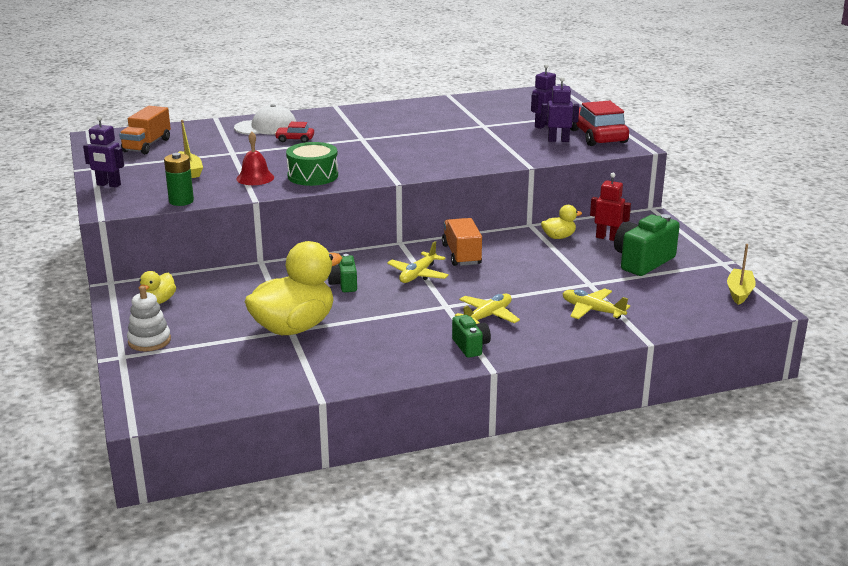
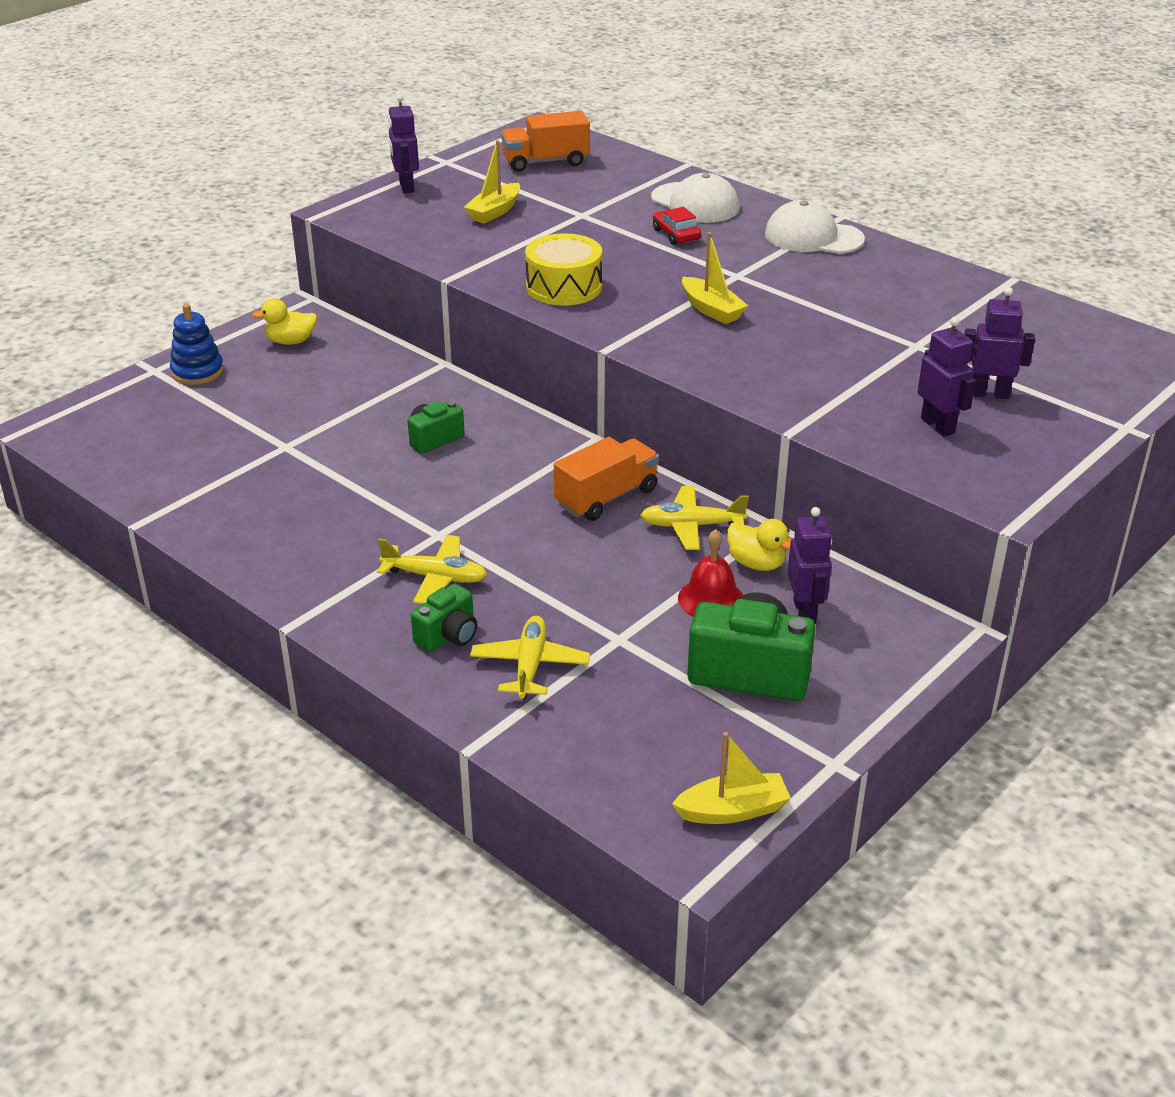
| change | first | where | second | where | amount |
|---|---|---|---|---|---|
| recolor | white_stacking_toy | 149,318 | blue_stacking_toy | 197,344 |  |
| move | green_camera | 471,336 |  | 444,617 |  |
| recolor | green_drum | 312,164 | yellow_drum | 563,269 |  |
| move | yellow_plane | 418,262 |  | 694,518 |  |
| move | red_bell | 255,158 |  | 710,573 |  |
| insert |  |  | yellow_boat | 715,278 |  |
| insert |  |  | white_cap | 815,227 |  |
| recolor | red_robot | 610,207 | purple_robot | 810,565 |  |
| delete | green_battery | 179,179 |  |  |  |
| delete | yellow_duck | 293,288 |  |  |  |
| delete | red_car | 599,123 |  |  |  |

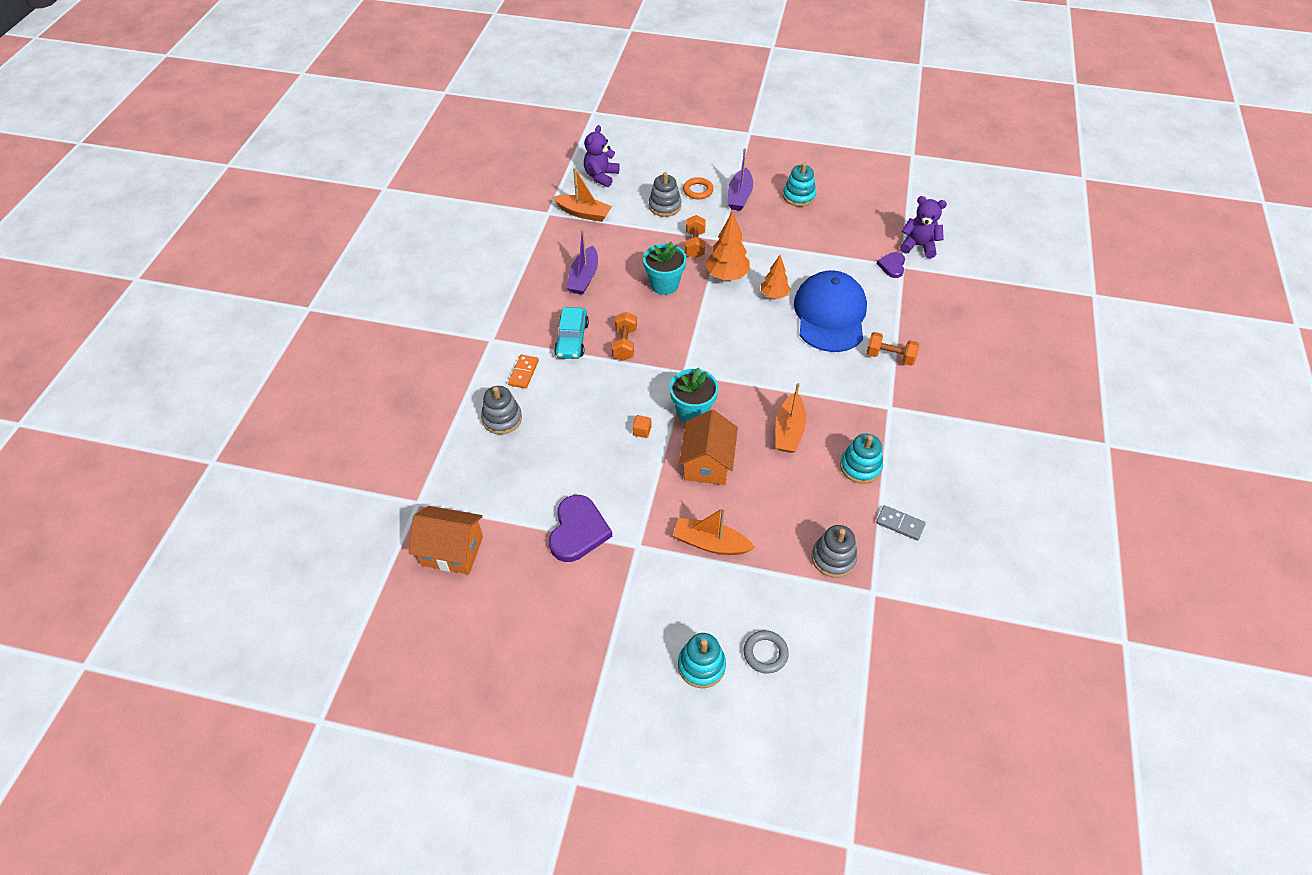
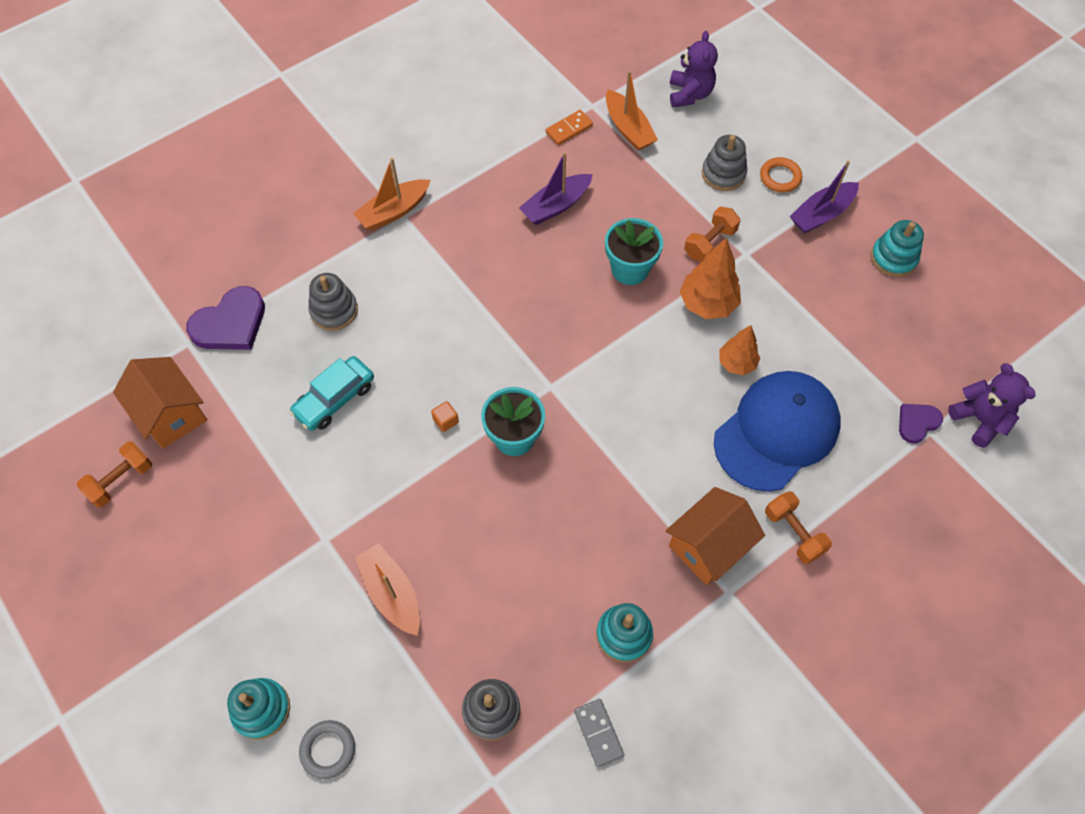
| change | first | where | second | where | amount |
|---|---|---|---|---|---|
| move | orange_dumbbell | 624,336 |  | 114,474 |  |
| move | purple_heart | 580,528 |  | 225,318 |  |
| move | turquoise_car | 571,333 |  | 331,393 |  |
| move | orange_boat | 790,418 |  | 392,194 |  |
| move | orange_domino | 523,372 |  | 569,127 |  |
| move | orange_house | 708,447 |  | 715,536 |  |
| rotate | purple_teddy_bear | 602,156 |  | 694,69 | 120 degrees clockwise |

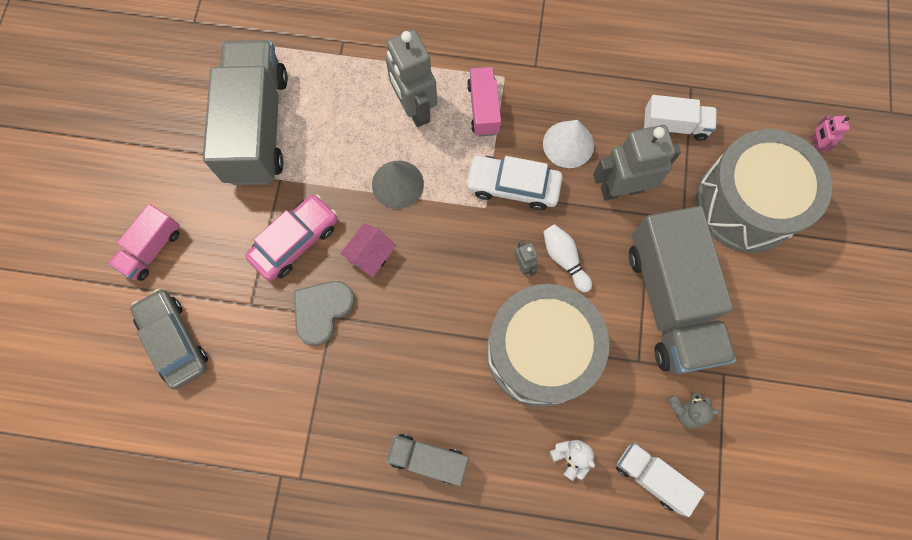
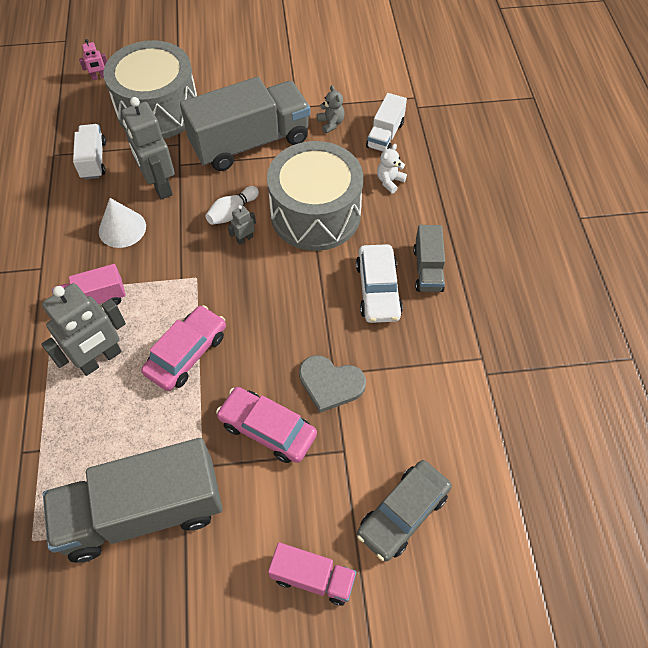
| change | first | where | second | where | amount |
|---|---|---|---|---|---|
| replace | grey_cone | 398,185 | pink_car | 183,348 |  |
| move | white_car | 513,183 |  | 379,283 |  |
| delete | pink_house | 368,250 |  |  |  |

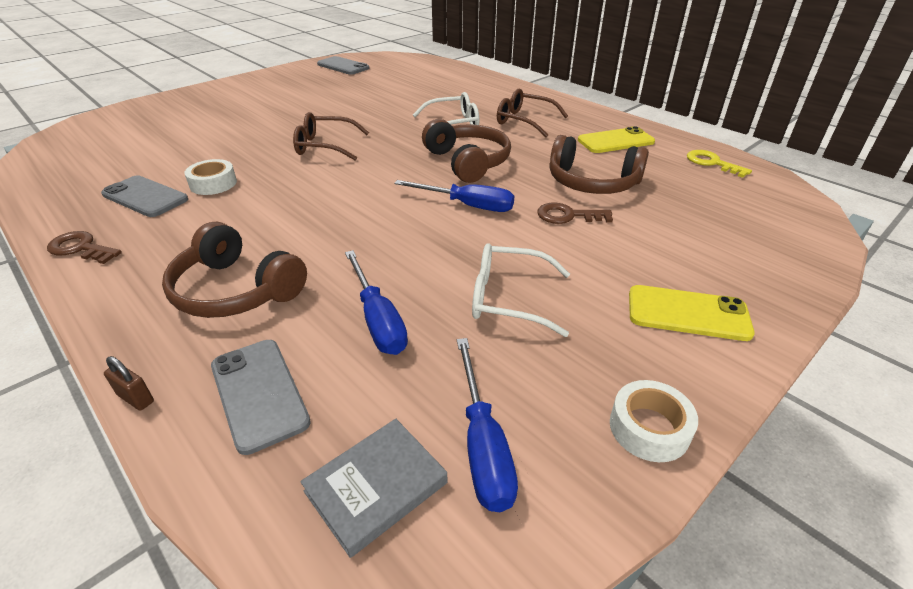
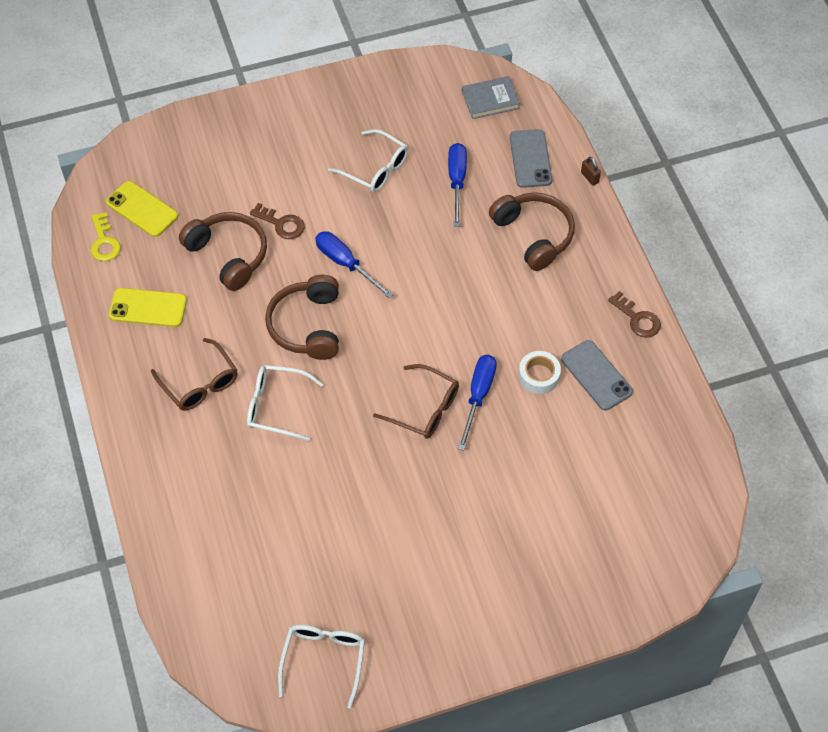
| change | first | where | second | where | amount |
|---|---|---|---|---|---|
| move | yellow_phone | 692,313 |  | 142,209 |  |
| replace | grey_phone | 343,65 | white_glasses | 321,666 |  |
| move | blue_screwdriver | 487,425 |  | 477,402 |  |
| delete | white_tape | 654,421 |  |  |  |

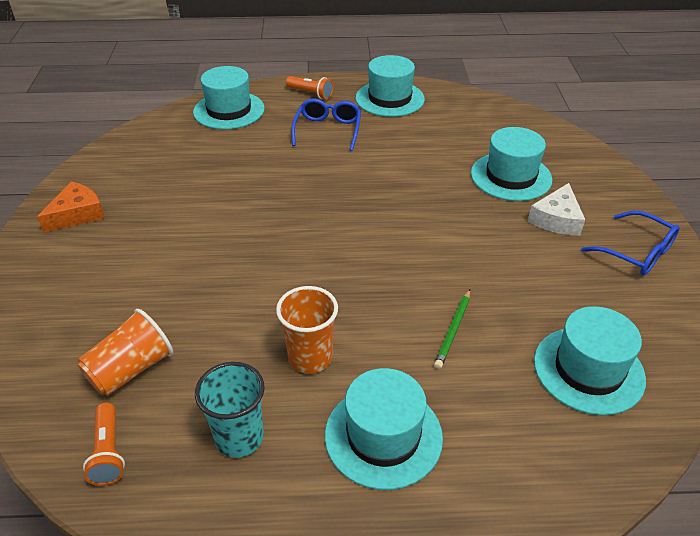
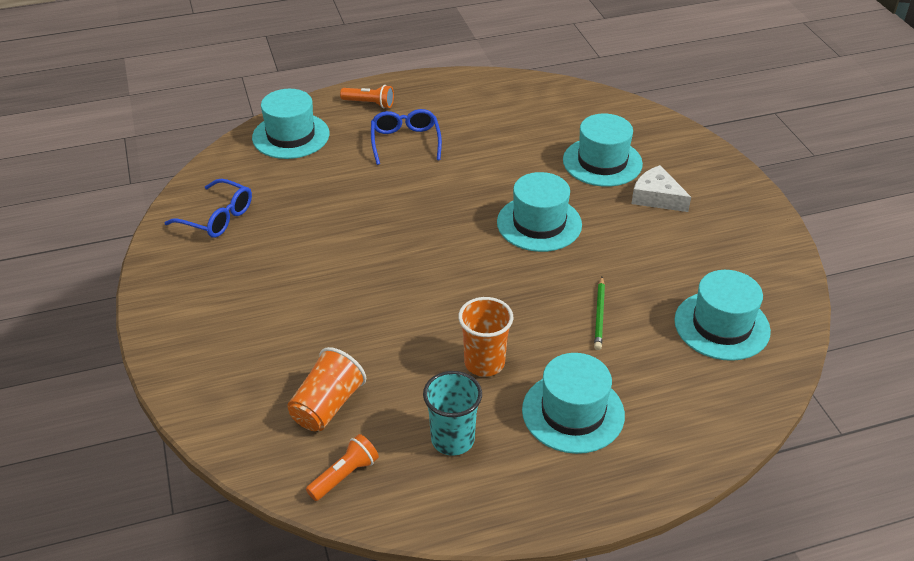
| change | first | where | second | where | amount |
|---|---|---|---|---|---|
| move | blue_glasses | 630,243 |  | 208,208 |  |
| rotate | orange_flashlight | 104,444 |  | 342,467 | 105 degrees counterclockwise |
| move | turquoise_hat | 390,86 |  | 539,212 |  |
| rotate | white_cheese | 556,209 |  | 661,188 | 120 degrees clockwise |
| delete | orange_cheese | 71,207 |  |  |  |

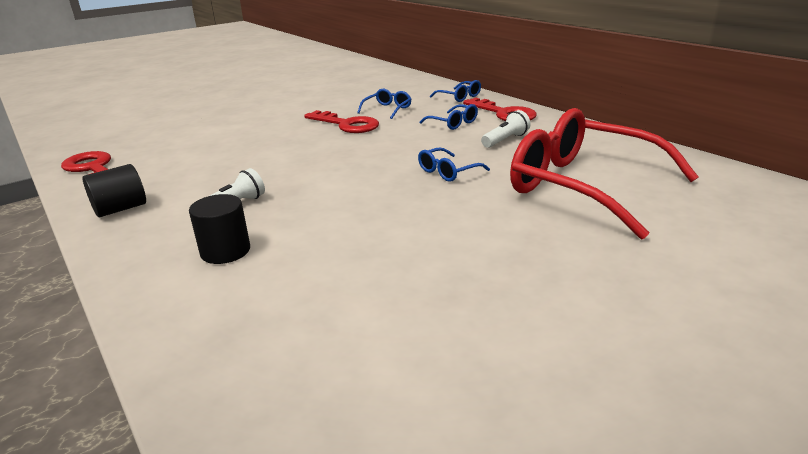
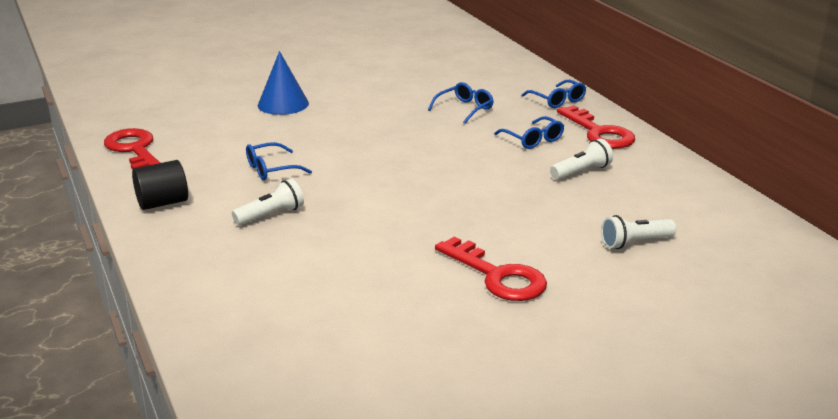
| change | first | where | second | where | amount |
|---|---|---|---|---|---|
| move | blue_glasses | 454,164 |  | 279,161 |  |
| insert |  |  | blue_cone | 283,83 |  |
| move | red_key | 341,121 |  | 491,268 |  |
| replace | red_glasses | 604,174 | white_flashlight | 638,232 |  |
| delete | black_cylinder | 219,229 |  |  |  |

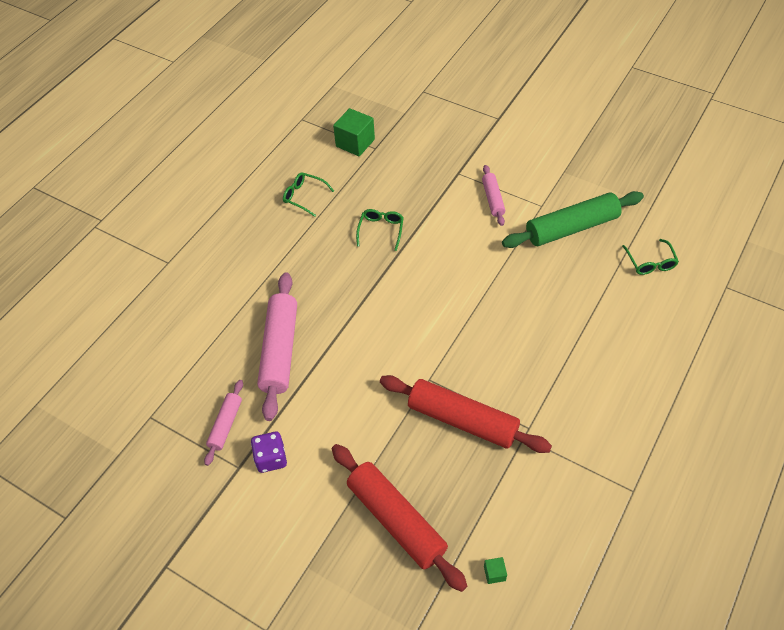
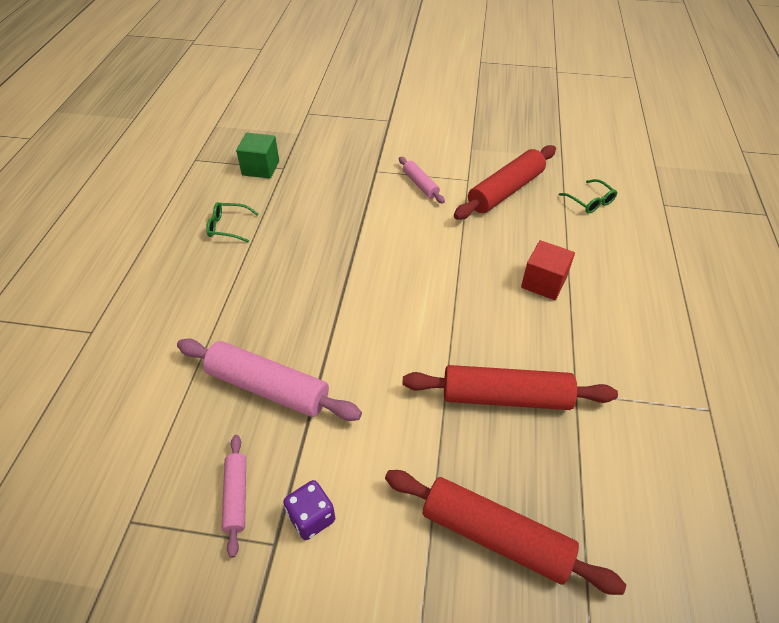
| change | first | where | second | where | amount |
|---|---|---|---|---|---|
| rotate | pink_rolling_pin | 277,346 |  | 269,380 | 45 degrees counterclockwise |
| recolor | green_rolling_pin | 573,219 | red_rolling_pin | 505,182 |  |
| insert |  |  | red_cube | 548,270 |  |
| delete | green_glasses | 380,230 |  |  |  |
| delete | green_cube | 495,570 |  |  |  |

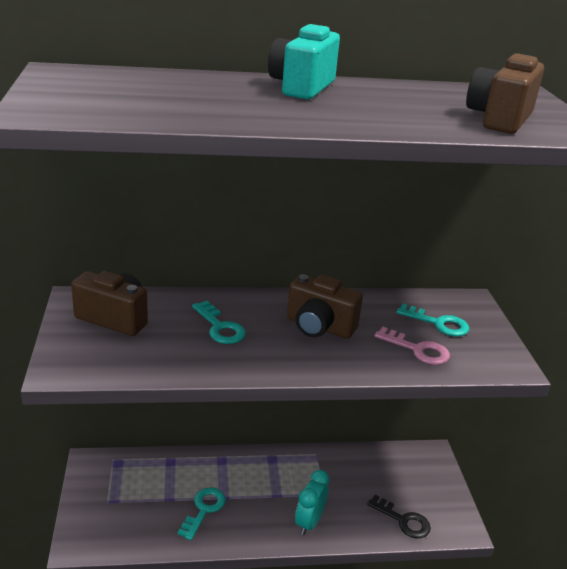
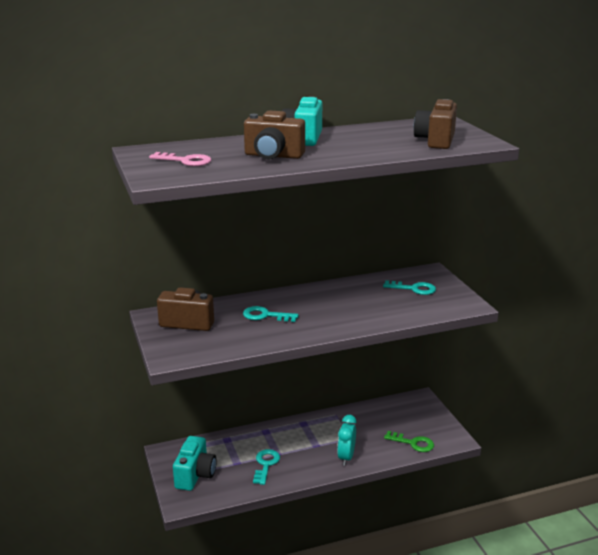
| change | first | where | second | where | amount |
|---|---|---|---|---|---|
| move | pink_key | 412,346 |  | 180,159 |  |
| insert |  |  | turquoise_camera | 195,463 |  |
| rotate | turquoise_key | 219,322 |  | 271,314 | 150 degrees clockwise |
| move | brown_camera | 325,306 |  | 274,134 |  |
| recolor | black_key | 399,516 | green_key | 409,441 |  |

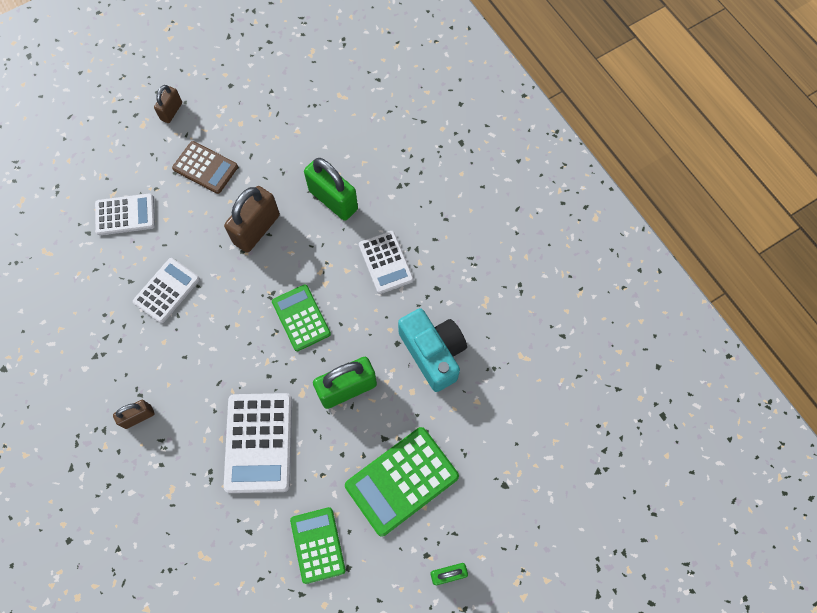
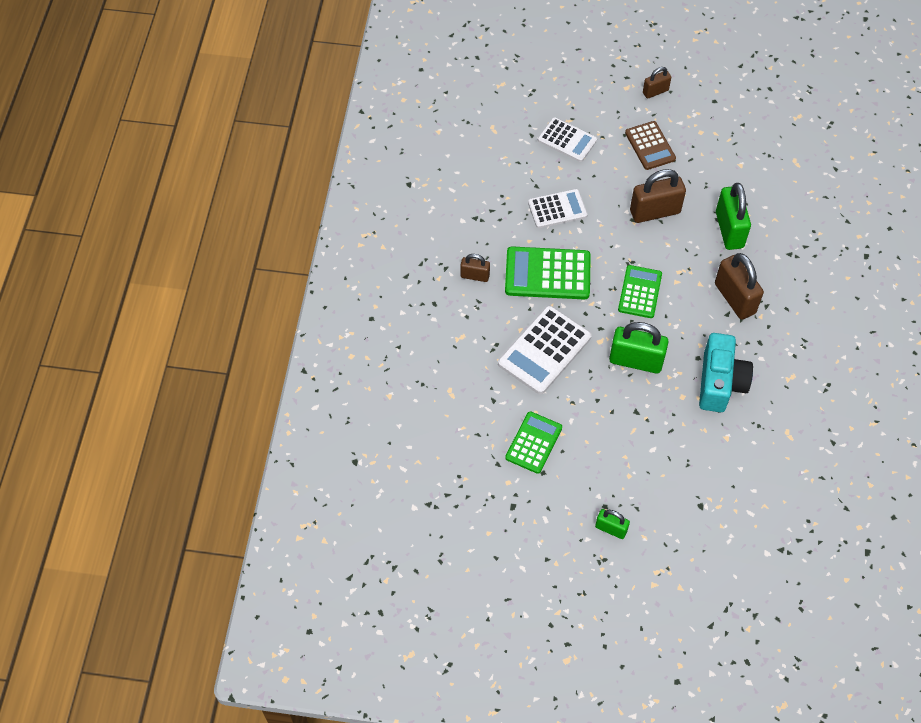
| change | first | where | second | where | amount |
|---|---|---|---|---|---|
| move | green_calculator | 402,482 |  | 548,273 |  |
| replace | white_calculator | 386,262 | brown_padlock | 739,286 |  |

